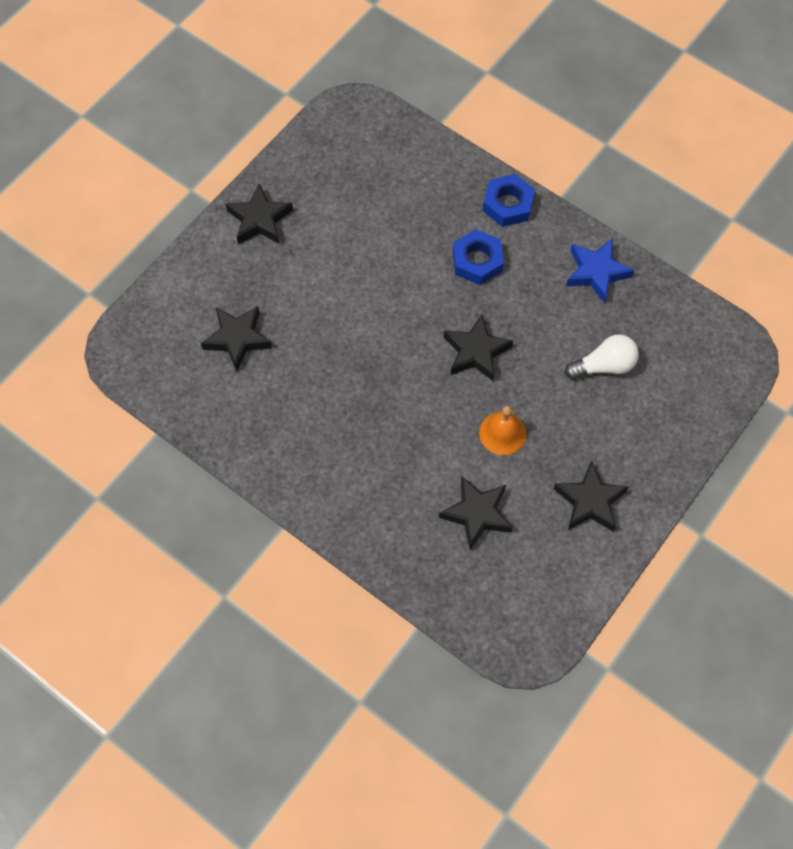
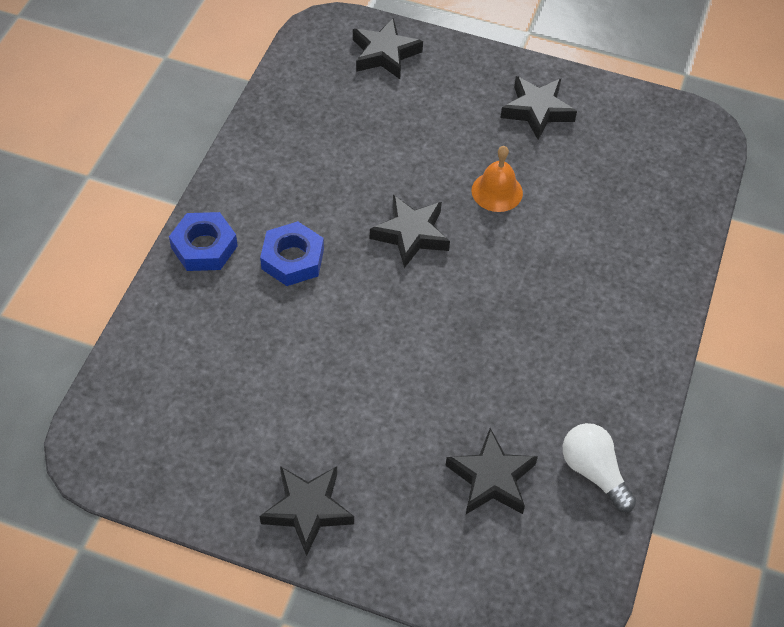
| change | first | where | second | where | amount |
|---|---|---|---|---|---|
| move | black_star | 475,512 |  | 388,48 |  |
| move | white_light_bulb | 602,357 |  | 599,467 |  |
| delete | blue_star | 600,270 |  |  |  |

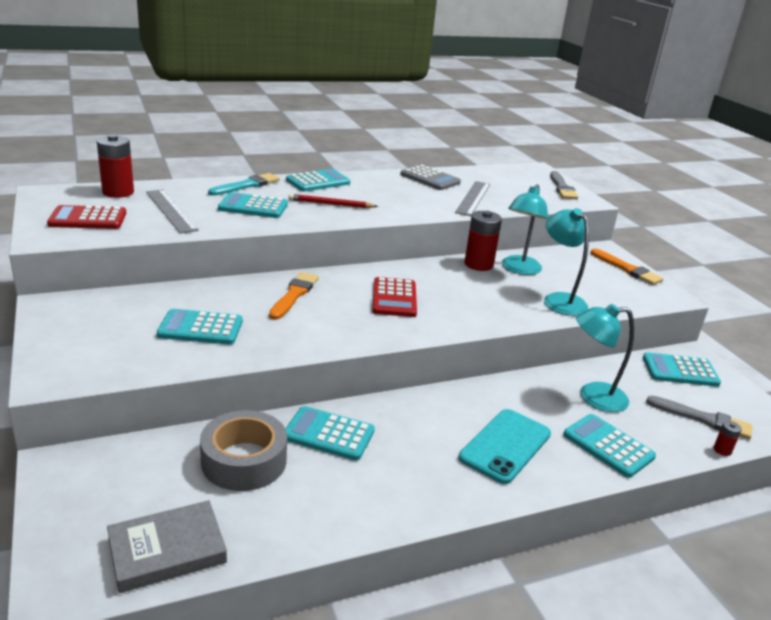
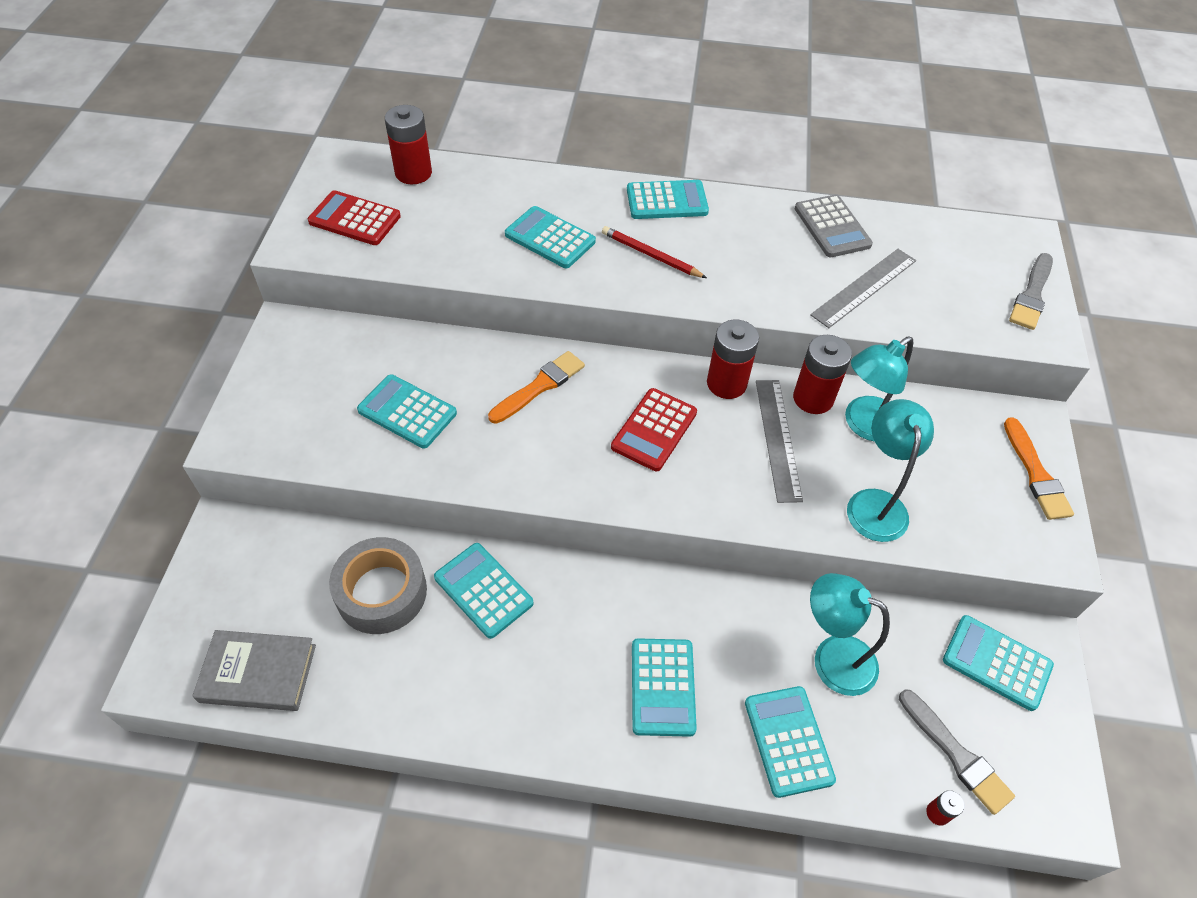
| change | first | where | second | where | amount |
|---|---|---|---|---|---|
| replace | turquoise_phone | 504,446 | turquoise_calculator | 664,687 |  |
| insert |  |  | red_battery | 733,359 |  |
| move | grey_ruler | 172,211 |  | 779,441 |  |
| delete | turquoise_brush | 244,184 |  |  |  |

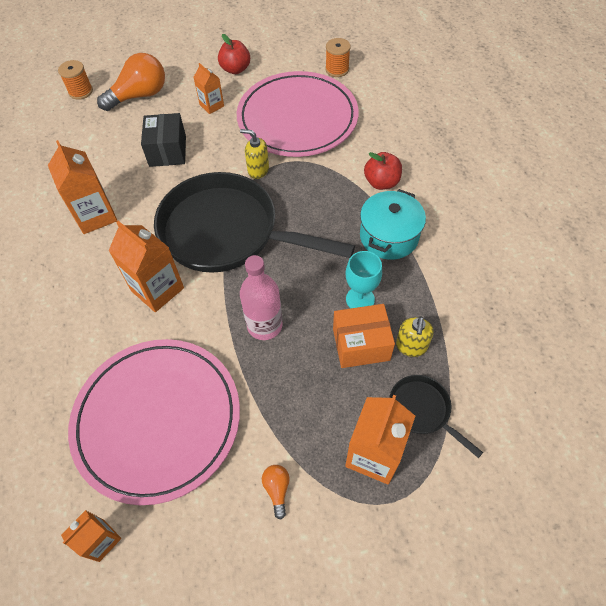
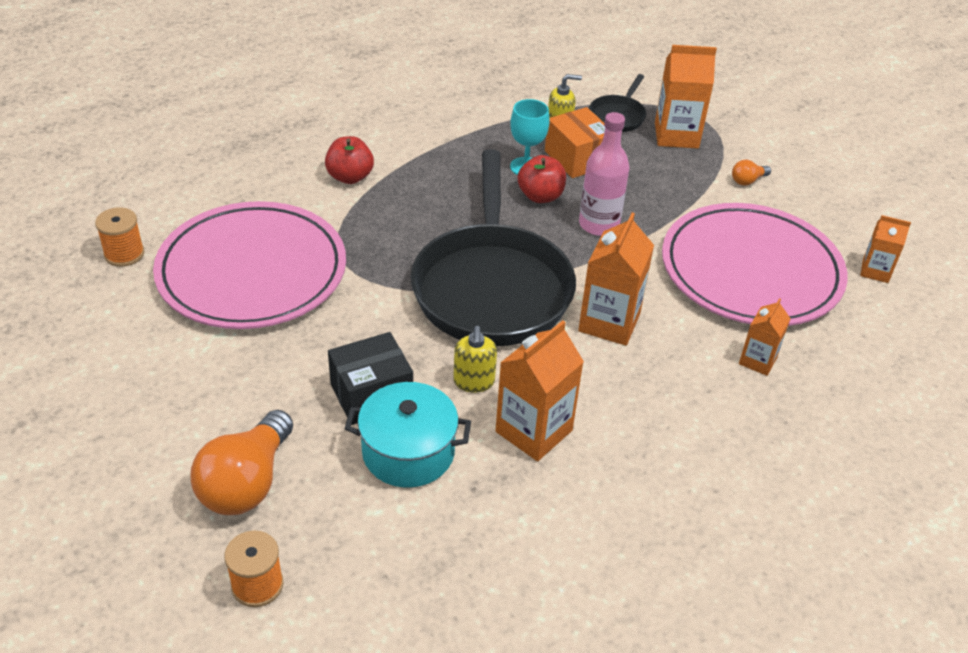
| change | first | where | second | where | amount |
|---|---|---|---|---|---|
| rotate | orange_light_bulb | 131,82 |  | 241,462 | 105 degrees counterclockwise |
| move | turquoise_pot | 393,224 |  | 408,435 |  |
| move | yellow_soap_dispenser | 254,154 |  | 475,359 |  |
| move | red_apple | 234,54 |  | 542,179 |  |
| move | orange_carton | 208,88 |  | 765,337 |  |

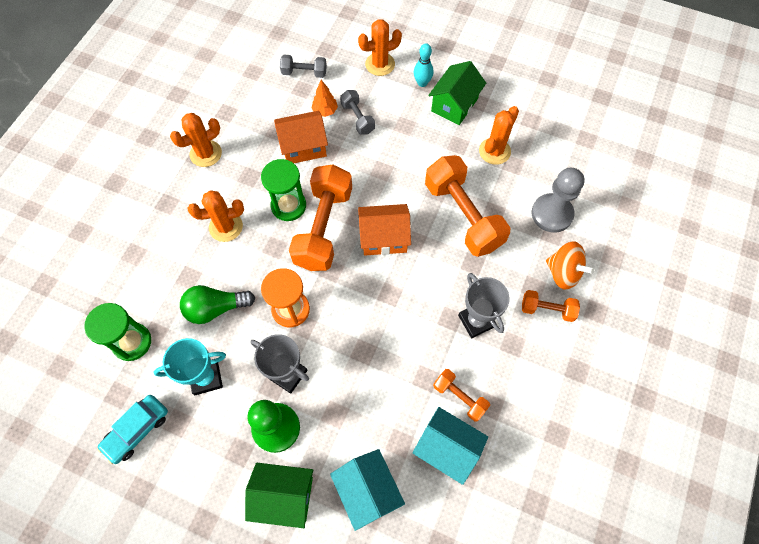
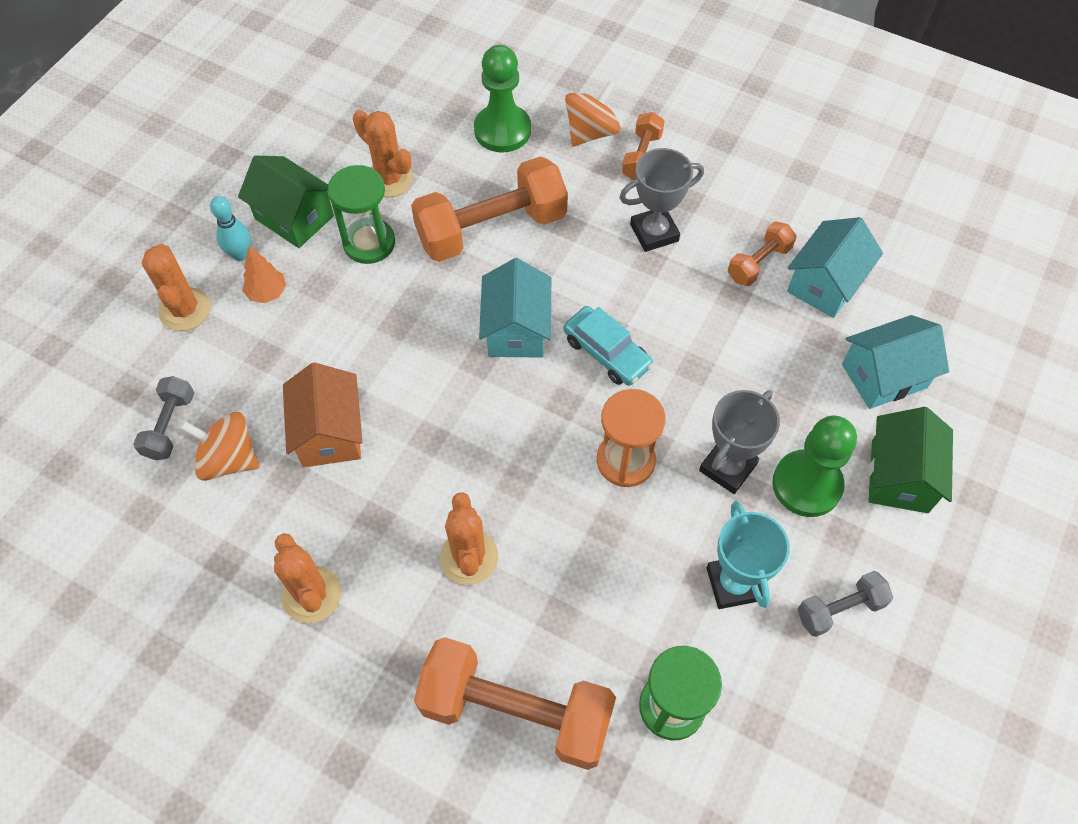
| change | first | where | second | where | amount |
|---|---|---|---|---|---|
| insert |  |  | orange_spinning_top | 219,446 |  |
| move | orange_tree | 324,98 |  | 264,274 |  |
| move | green_hourglass | 283,190 |  | 361,214 |  |
| move | orange_dumbbell | 320,217 |  | 515,703 |  |
| recolor | grey_pawn | 558,200 | green_pawn | 502,98 |  |
| recolor | orange_house | 384,229 | turquoise_house | 515,308 |  |
| move | turquoise_car | 132,429 |  | 608,346 |  |
| move | grey_dumbbell | 357,112 |  | 845,604 |  |
| delete | green_light_bulb | 217,304 |  |  |  |

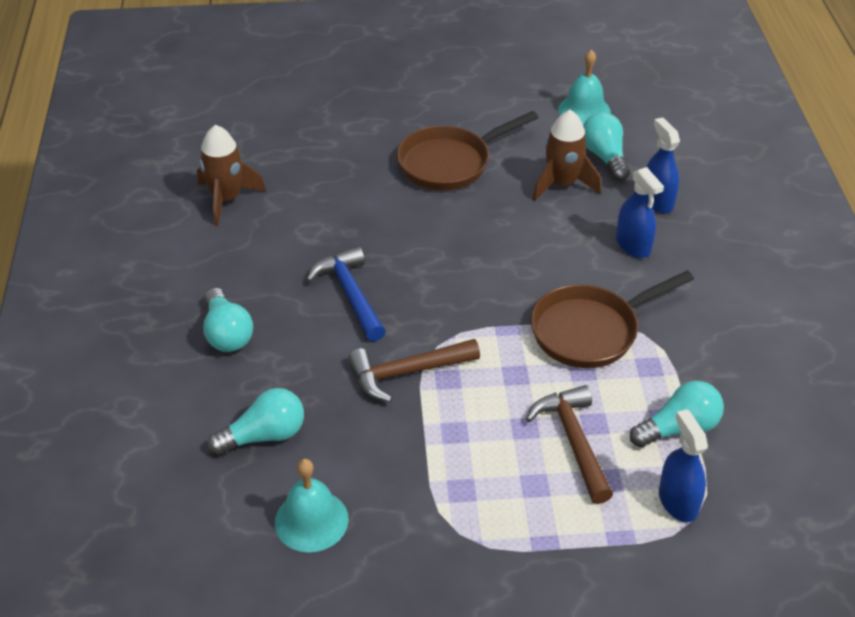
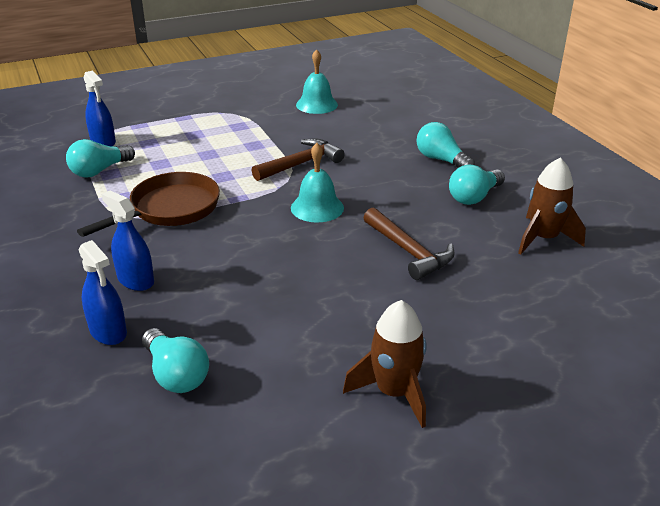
| change | first | where | second | where | amount |
|---|---|---|---|---|---|
| move | turquoise_bell | 584,86 |  | 317,183 |  |
| move | brown_rocket | 567,155 |  | 384,364 |  |
| move | brown_hammer | 569,444 |  | 409,244 |  |
| move | turquoise_light_bulb | 255,421 |  | 477,185 |  |
| delete | blue_hammer | 346,294 |  |  |  |
| delete | brown_pan | 468,151 |  |  |  |

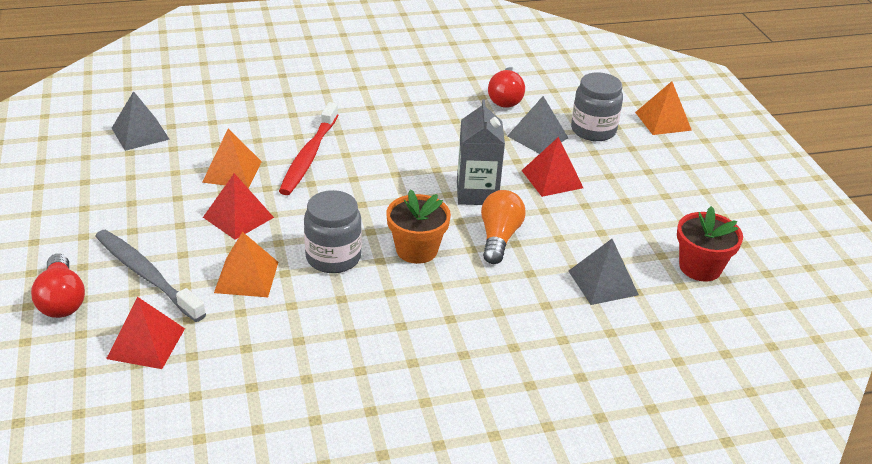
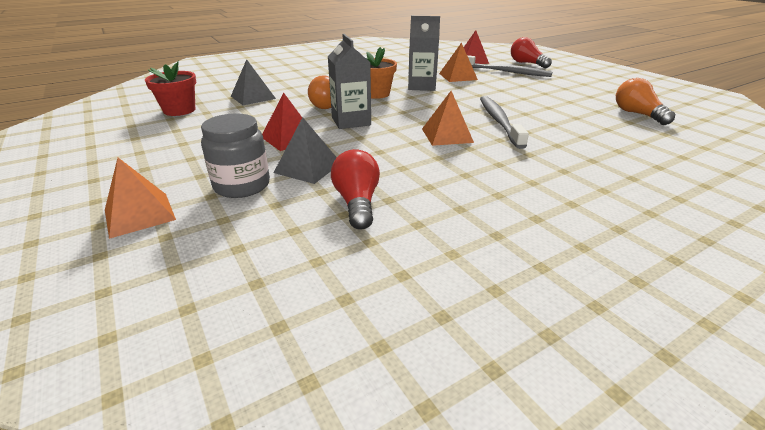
| change | first | where | second | where | amount |
|---|---|---|---|---|---|
| replace | grey_jar | 333,231 | grey_carton | 424,53 |  |
| move | orange_pyramid | 232,158 |  | 448,118 |  |
| recolor | red_toothbrush | 308,148 | grey_toothbrush | 504,122 |  |
| replace | grey_pyramid | 141,121 | orange_light_bulb | 645,101 |  |
| delete | red_pyramid | 238,206 |  |  |  |

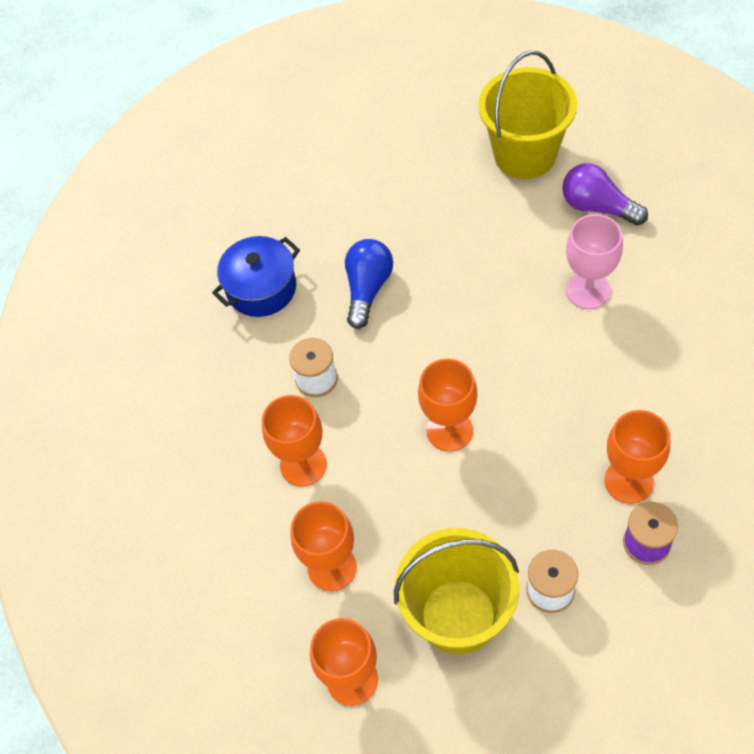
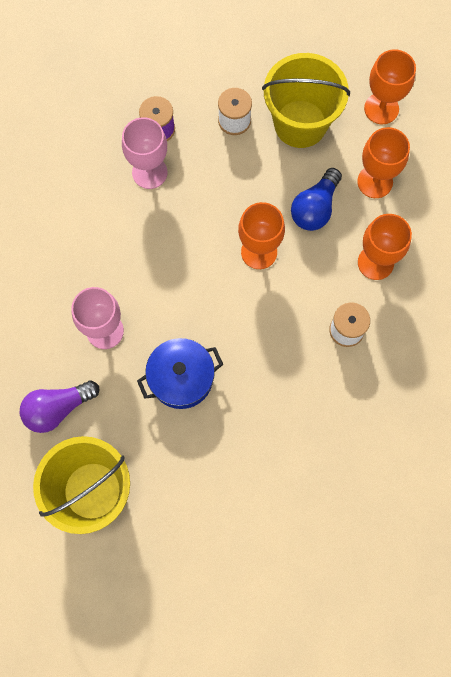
| change | first | where | second | where | amount |
|---|---|---|---|---|---|
| rotate | purple_light_bulb | 605,194 |  | 59,406 | 105 degrees clockwise |
| recolor | orange_goblet | 637,457 | pink_goblet | 145,153 |  |
| move | blue_pot | 256,276 |  | 180,373 |  |
| move | blue_light_bulb | 369,284 |  | 316,199 |  |

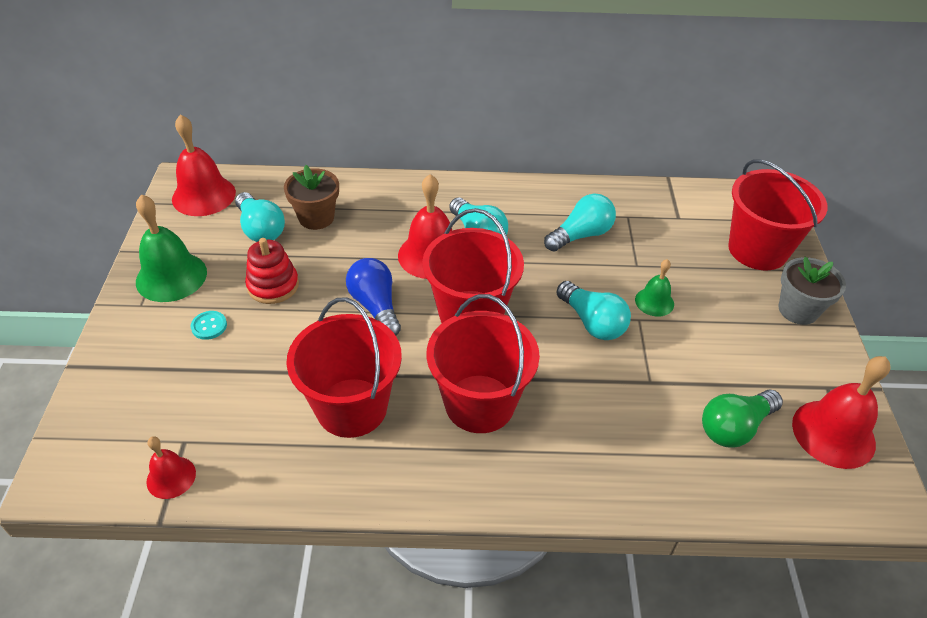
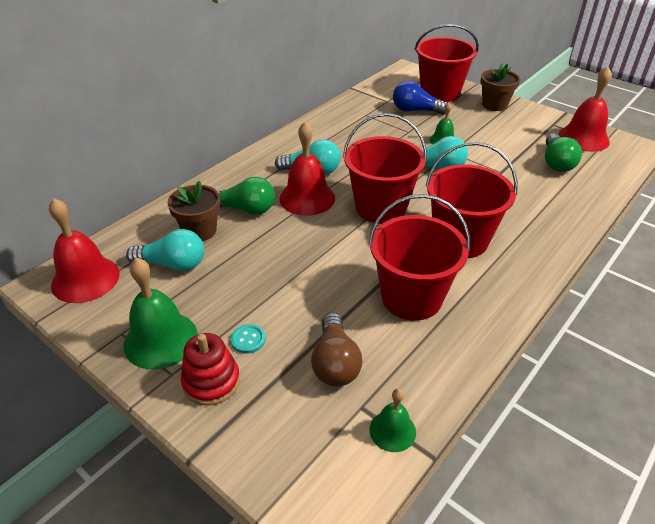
| change | first | where | second | where | amount |
|---|---|---|---|---|---|
| move | red_stacking_toy | 272,271 |  | 210,369 |  |
| insert |  |  | green_light_bulb | 246,196 |  |
| insert |  |  | brown_light_bulb | 336,349 |  |
| recolor | red_bell | 171,467 | green_bell | 392,420 |  |
| move | blue_light_bulb | 373,297 |  | 420,98 |  |
| recolor | grey_flower_pot | 812,291 | brown_flower_pot | 500,87 |  |
| delete | turquoise_light_bulb | 580,223 |  |  |  |

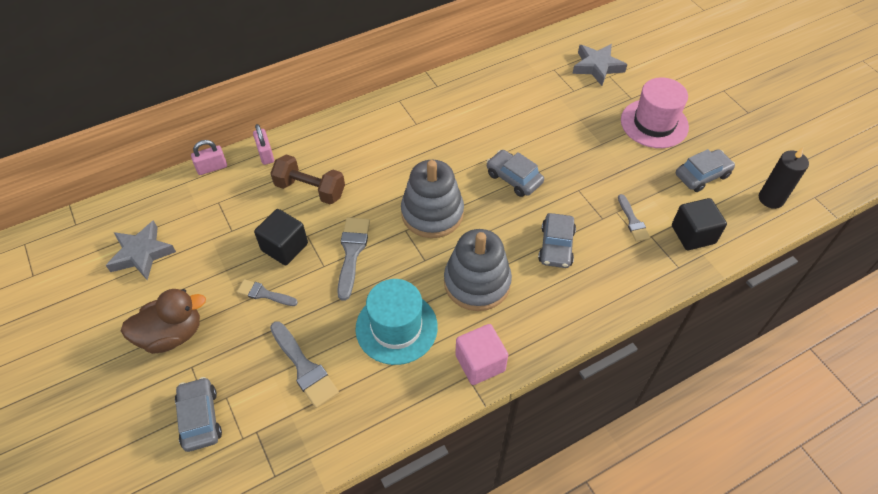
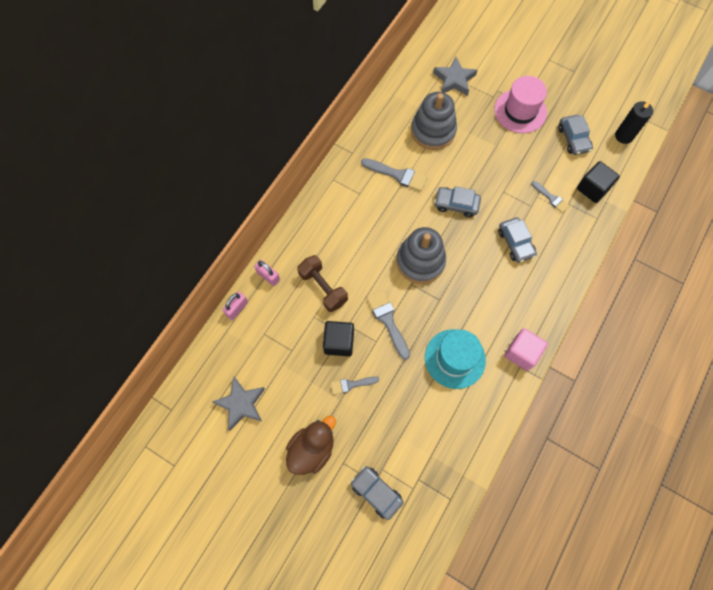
| change | first | where | second | where | amount |
|---|---|---|---|---|---|
| rotate | brown_dumbbell | 307,179 |  | 322,283 | 60 degrees clockwise |
| move | grey_brush | 304,364 |  | 394,174 |  |
| move | grey_stacking_toy | 478,270 |  | 434,121 |  |
| rotate | grey_car | 705,170 |  | 575,135 | 135 degrees clockwise |

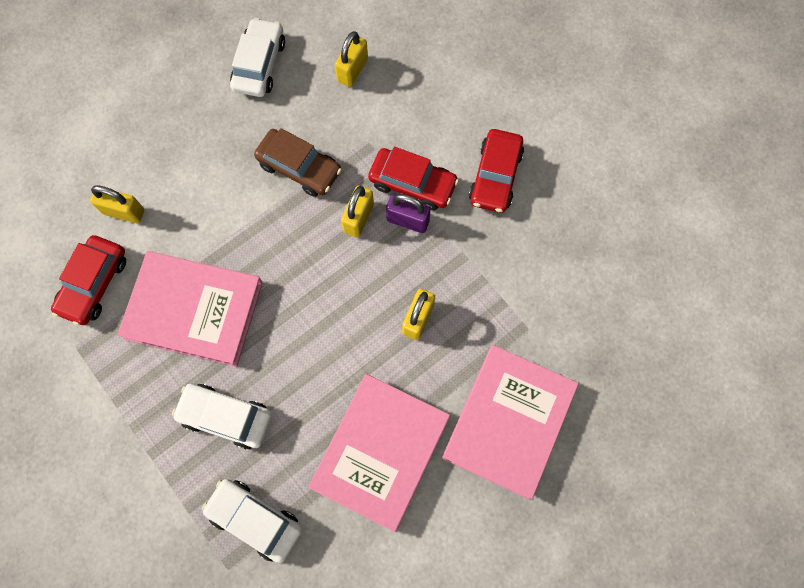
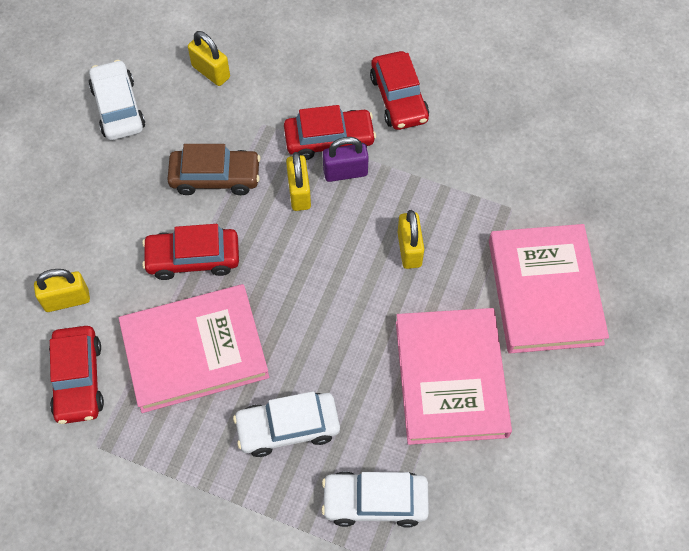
| change | first | where | second | where | amount |
|---|---|---|---|---|---|
| insert |  |  | red_car | 190,252 |  |
| rotate | yellow_padlock | 351,59 |  | 209,58 | 45 degrees counterclockwise |

